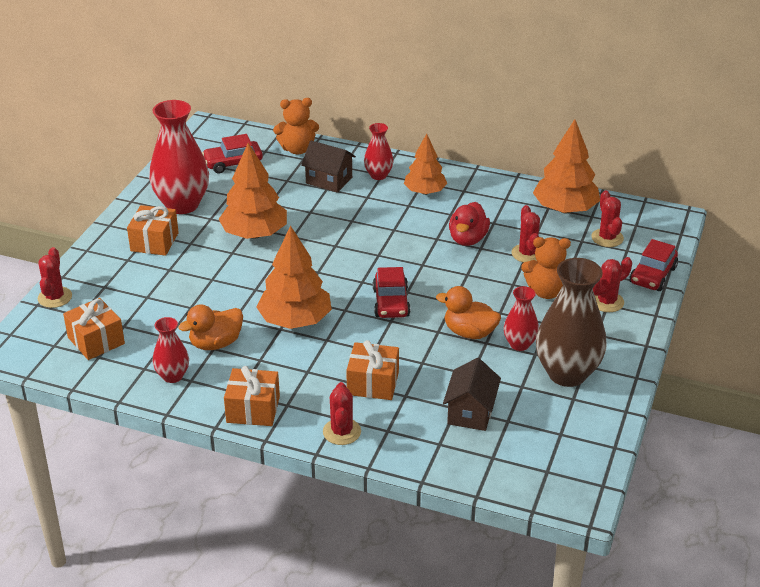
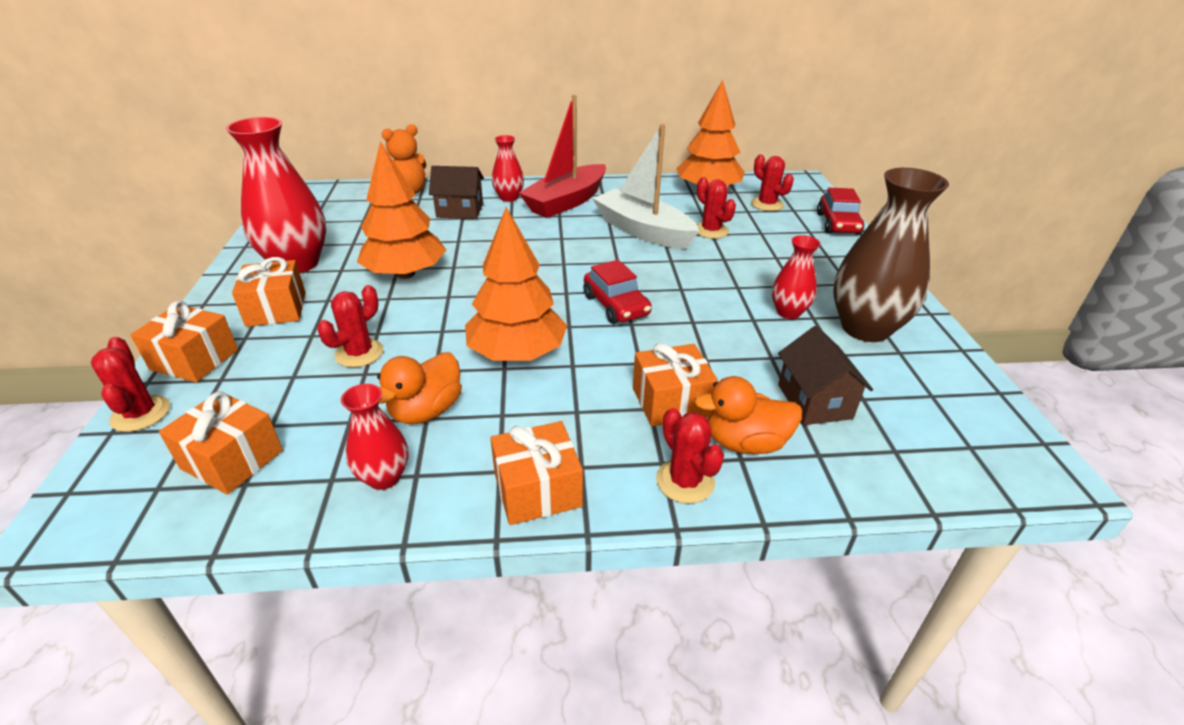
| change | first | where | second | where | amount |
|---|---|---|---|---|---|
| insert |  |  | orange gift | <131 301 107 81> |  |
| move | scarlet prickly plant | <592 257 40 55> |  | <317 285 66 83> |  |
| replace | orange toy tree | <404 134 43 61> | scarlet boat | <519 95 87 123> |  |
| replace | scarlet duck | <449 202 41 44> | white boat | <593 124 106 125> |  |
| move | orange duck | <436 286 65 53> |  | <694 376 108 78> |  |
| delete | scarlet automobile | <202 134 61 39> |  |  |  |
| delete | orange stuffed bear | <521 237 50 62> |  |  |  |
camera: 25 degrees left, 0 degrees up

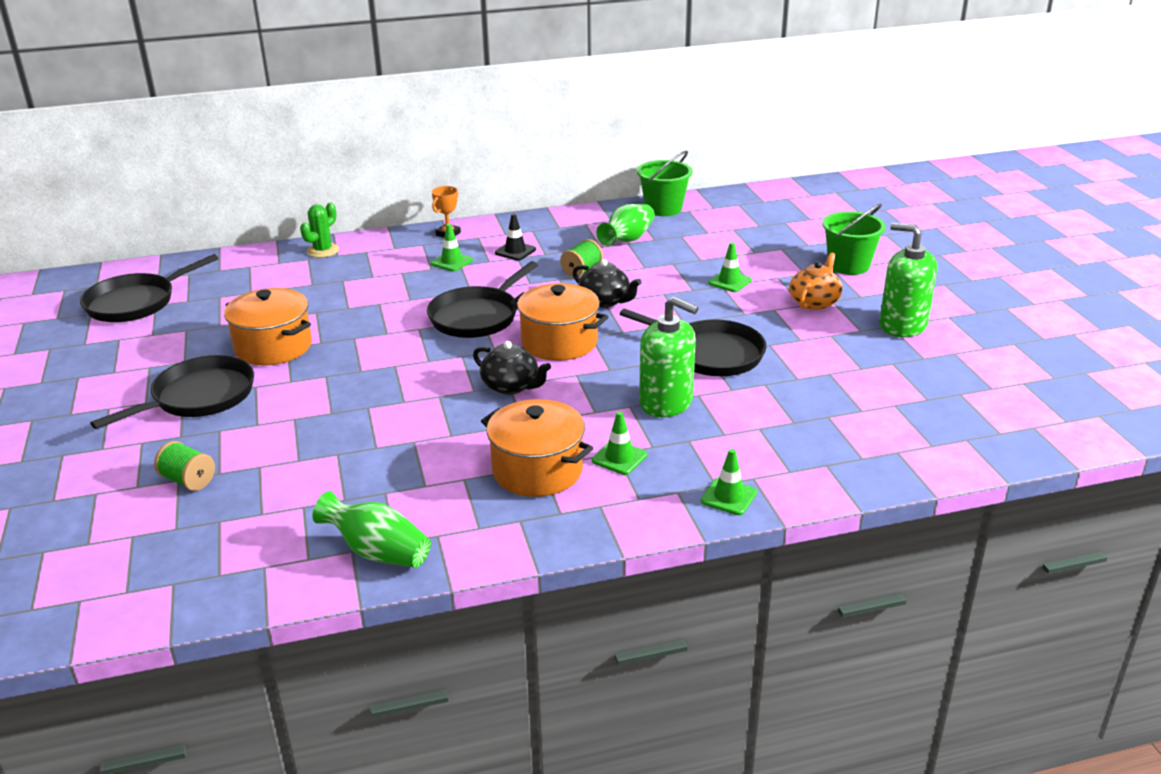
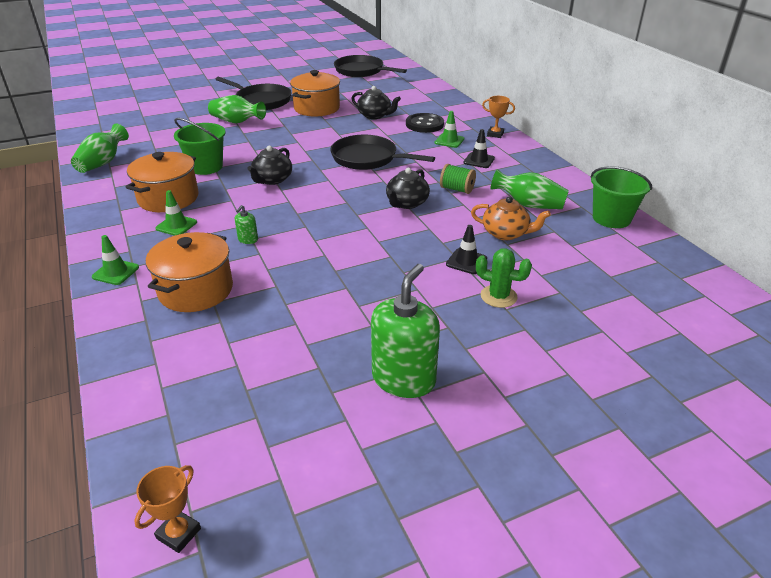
| change | first | where | second | where | amount |
|---|---|---|---|---|---|
| insert |  |  | orange prize cup | <134 465 67 88> |  |
| move | orange cooking pot | <510 283 99 78> |  | <146 232 87 80> |  |
| move | emerald bucket | <822 203 64 72> |  | <174 118 52 57> |  |
| insert |  |  | emerald flower vase | <208 95 58 28> |  |
| resize | emerald soap dispenser | <639 297 59 120> |  | <235 205 23 39> | x0.42 |
| insert |  |  | ebony china teapot | <351 86 50 33> |  |
| insert |  |  | ebony button | <406 113 38 20> |  |
| recolor | emerald traffic cone | <708 242 44 50> | ebony traffic cone | <446 225 41 49> |  |
| move | orange china teapot | <789 252 53 58> |  | <471 196 80 44> |  |
| move | emerald prickly plant | <300 202 39 56> |  | <476 248 56 60> |  |
| delete | emerald reel of thread | <154 441 61 50> |  |  |  |
| delete | ebony frying pan | <620 309 146 67> |  |  |  |
camera: 80 degrees right, 5 degrees up

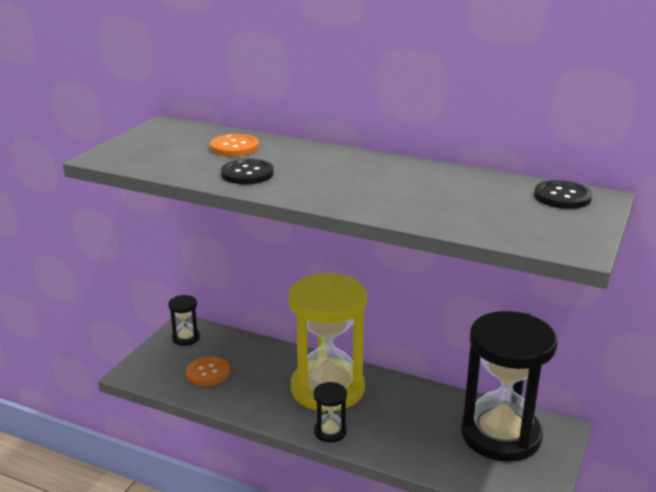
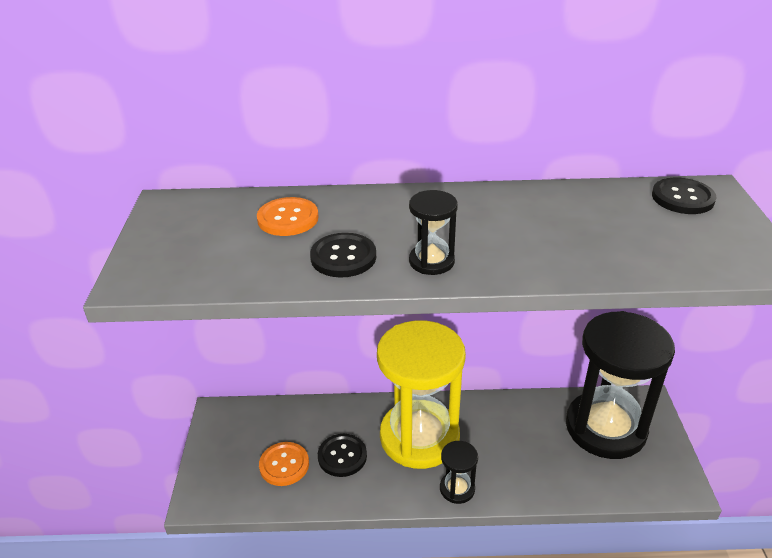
| change | first | where | second | where | amount |
|---|---|---|---|---|---|
| insert |  |  | ebony button | <318 434 49 43> |  |
| move | ebony hourglass | <168 295 32 51> |  | <409 190 49 85> |  |
camera: 25 degrees left, 10 degrees up

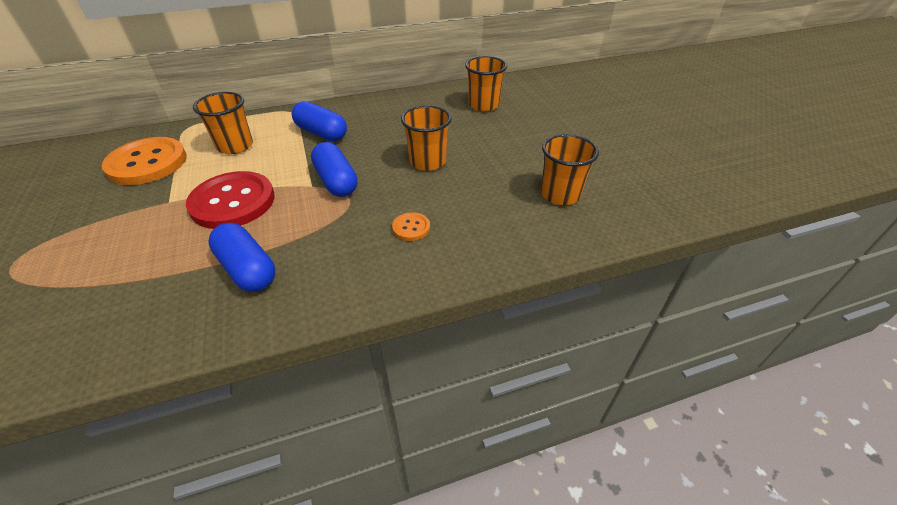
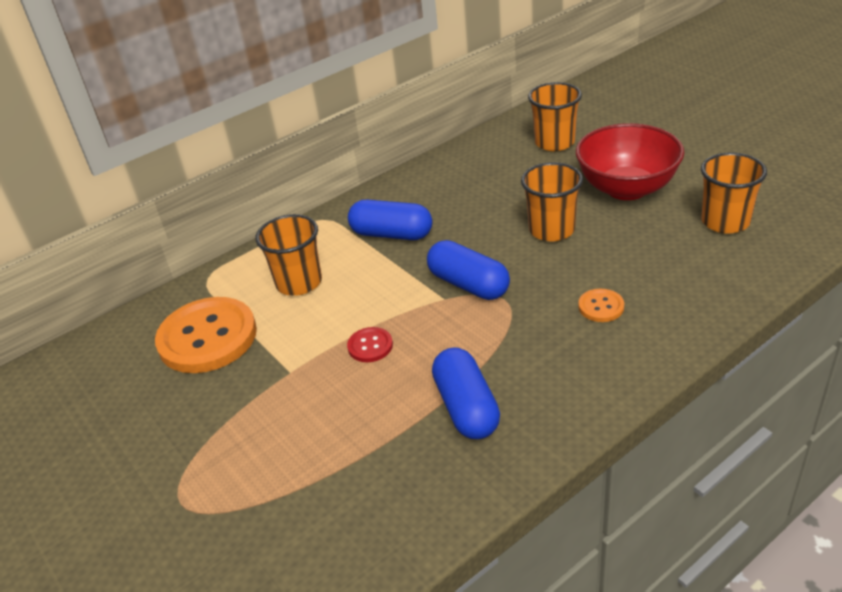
| change | first | where | second | where | amount |
|---|---|---|---|---|---|
| resize | scarlet button | <186 171 89 58> |  | <347 327 46 35> | x0.44 |
| rotate | royal blue pill | <208 223 67 69> |  | <432 347 68 92> | 45 degrees clockwise |
| insert |  |  | scarlet serving bowl | <576 123 108 77> |  |
camera: 15 degrees left, 5 degrees down

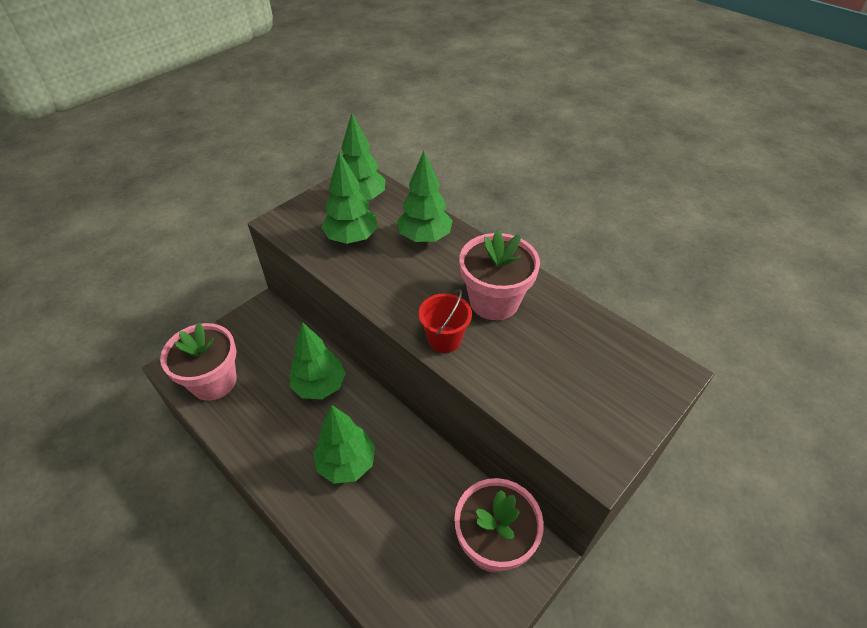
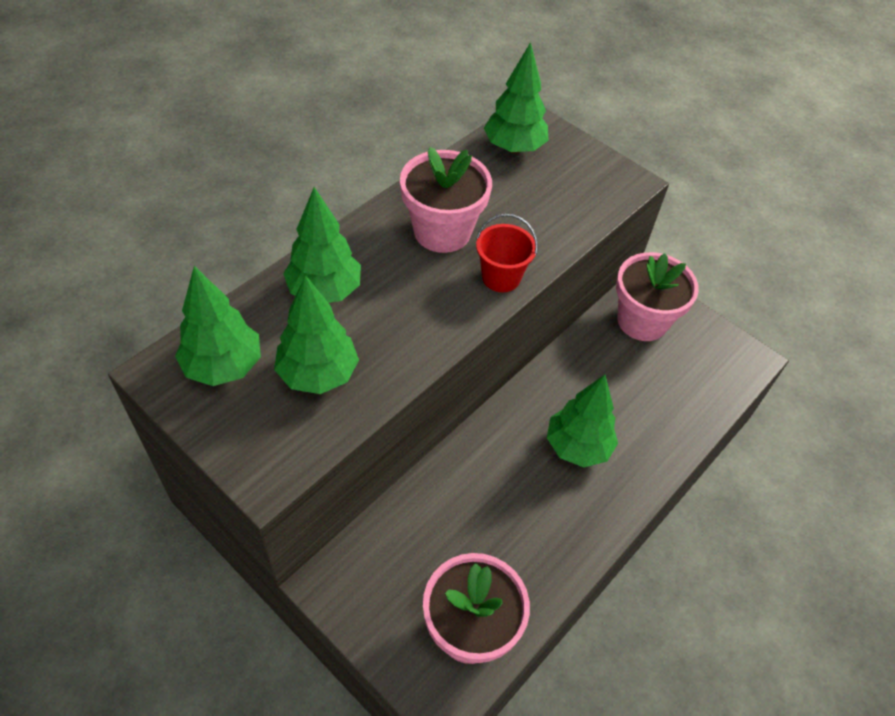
| change | first | where | second | where | amount |
|---|---|---|---|---|---|
| move | emerald toy tree | <290 322 56 77> |  | <484 42 65 112> |  |
camera: 95 degrees left, 5 degrees up

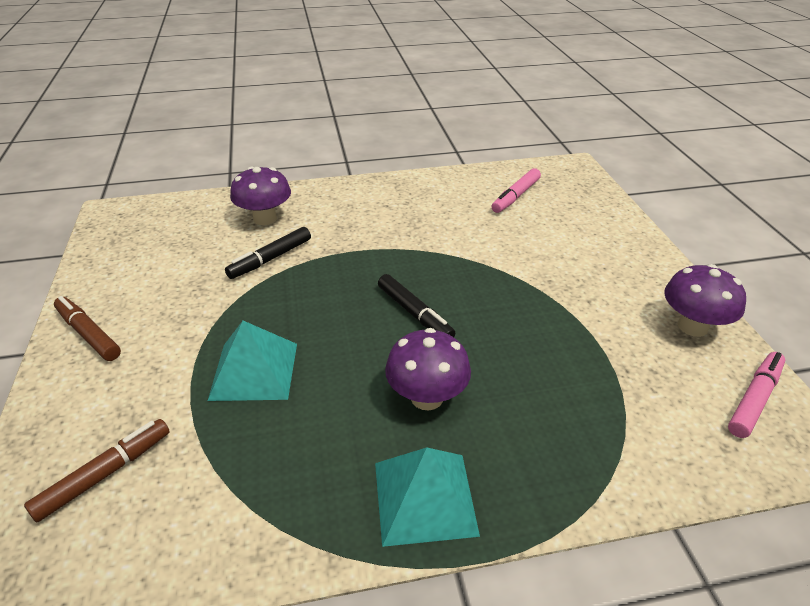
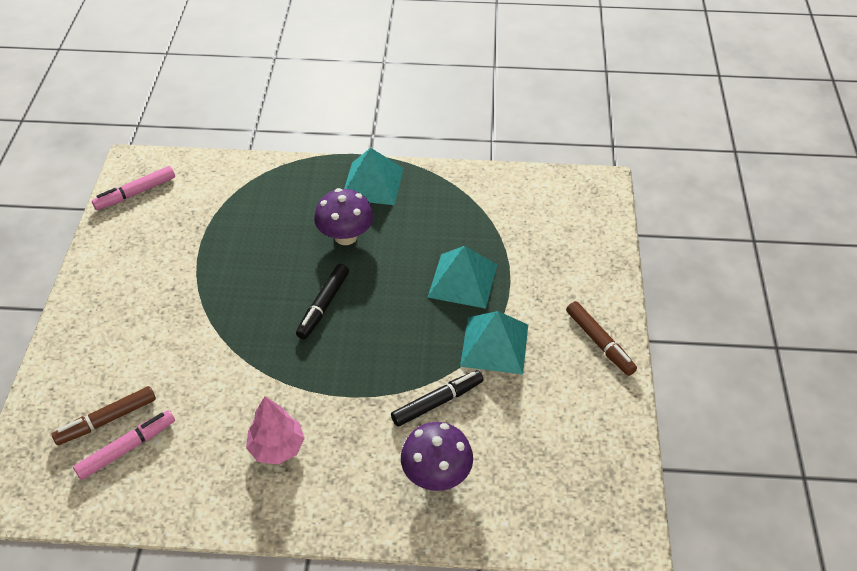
| change | first | where | second | where | amount |
|---|---|---|---|---|---|
| move | dark brown marker | <24 419 146 103> |  | <52 386 104 59> |  |
| insert |  |  | rose-pink toy tree | <246 397 59 68> |  |
| rotate | ebony marker | <378 274 77 63> |  | <296 264 53 75> | 135 degrees counterclockwise |
| insert |  |  | turquoise pyramid | <460 311 68 63> |  |
| delete | royal purple fungus | <664 264 82 73> |  |  |  |
camera: 165 degrees left, 10 degrees up

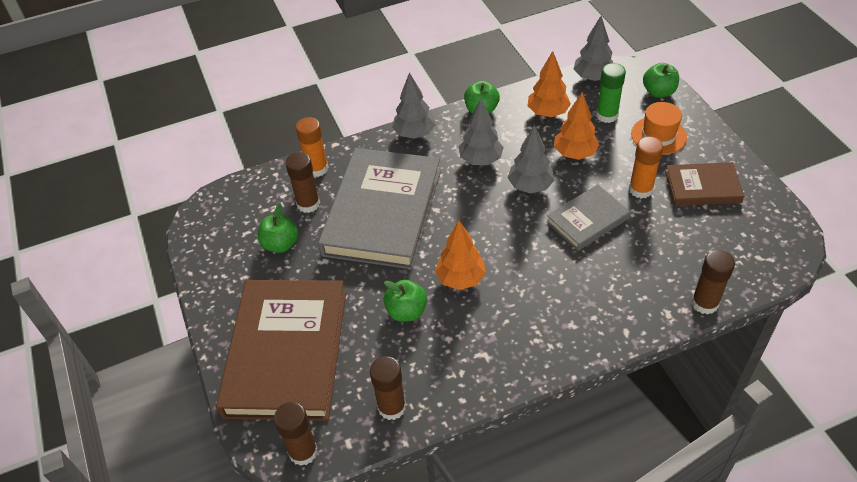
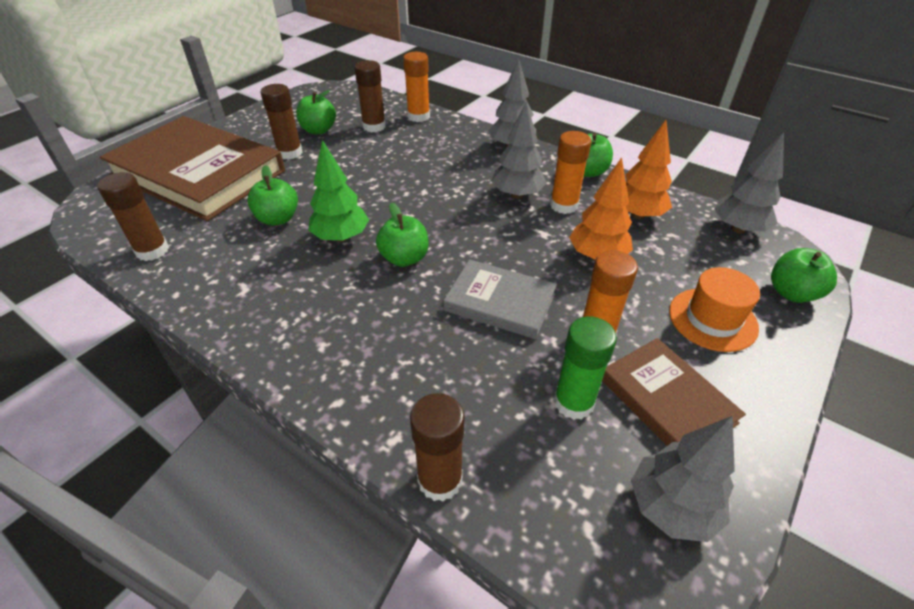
| change | first | where | second | where | amount |
|---|---|---|---|---|---|
| rotate | dark brown hardback | <216 280 130 141> |  | <100 116 185 105> | 60 degrees clockwise |
| move | dark brown glue stick | <274 402 44 64> |  | <261 84 42 76> |  |
| recolor | orange toy tree | <435 220 51 70> | emerald toy tree | <308 140 61 102> |  |
| insert |  |  | emerald apple | <376 203 53 64> |  |
| insert |  |  | orange glue stick | <550 131 41 83> |  |
| move | emerald glue stick | <596 63 30 60> |  | <554 317 63 103> |  |
| move | ash-grey toy tree | <507 125 48 68> |  | <631 416 104 126> |  |
| delete | ash-grey hardback | <318 148 123 121> |  |  |  |
camera: 55 degrees right, 5 degrees down

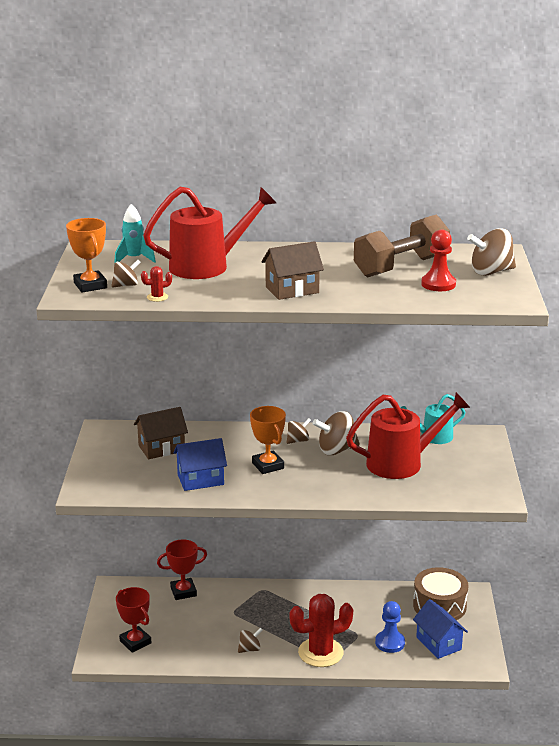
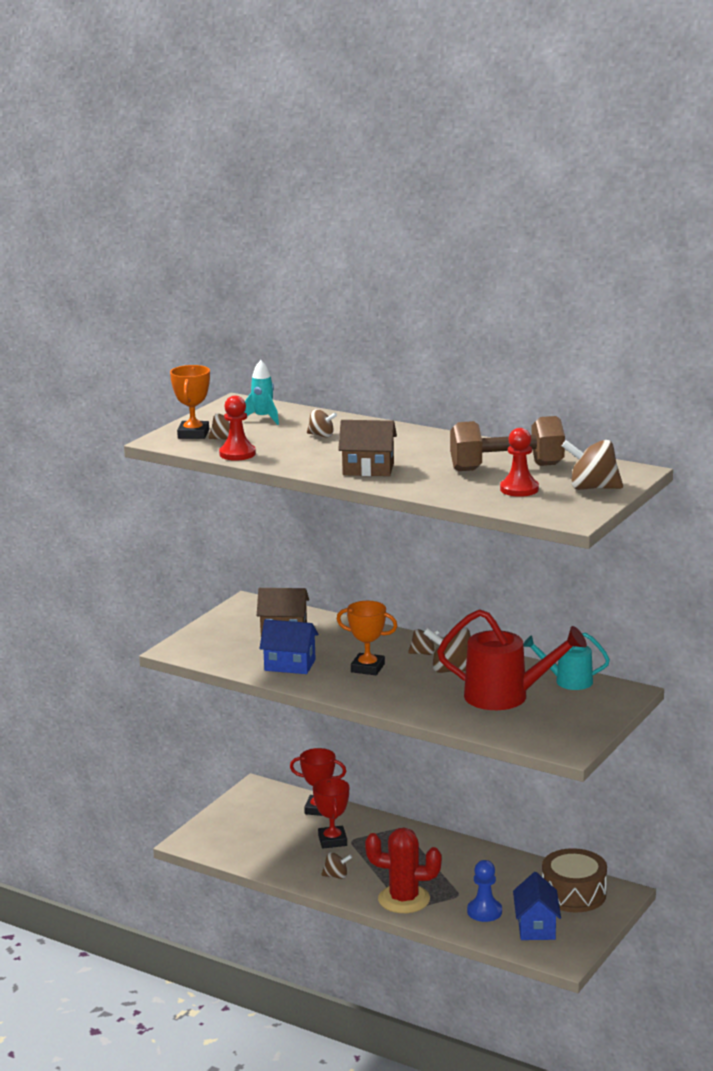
| change | first | where | second | where | amount |
|---|---|---|---|---|---|
| replace | scarlet prickly plant | <141 266 31 36> | scarlet game pawn | <219 396 37 65> |  |
| replace | scarlet watering pot | <143 187 133 92> | dark brown spinning top | <307 409 30 29> |  |
| move | scarlet prize cup | <116 587 35 66> |  | <313 778 36 70> |  |
| rotate | orange prize cup | <250 406 36 68> |  | <337 601 60 74> | 75 degrees counterclockwise |
camera: 30 degrees right, 5 degrees down

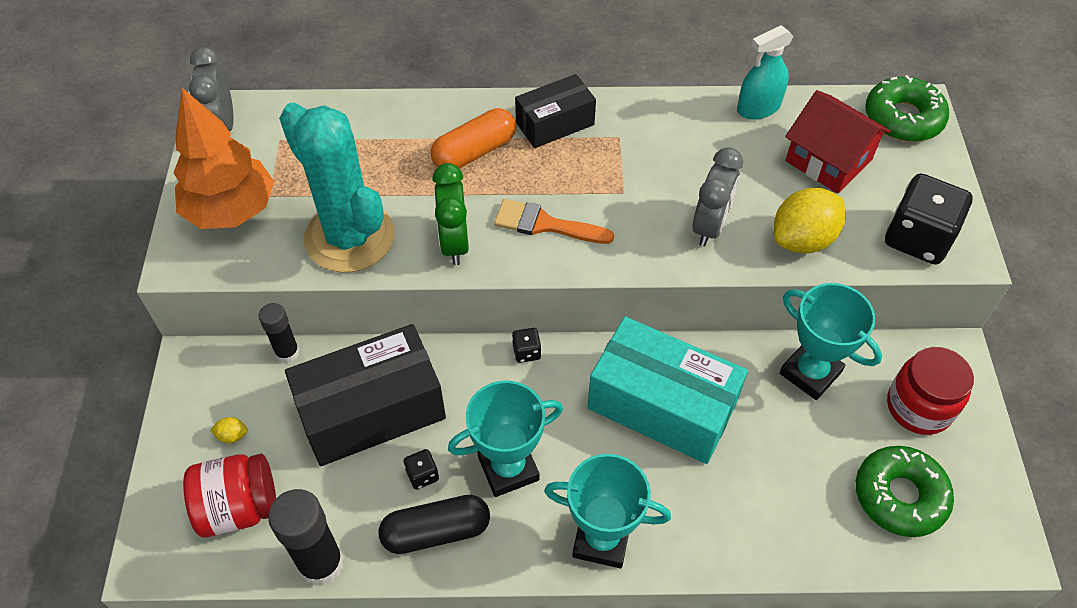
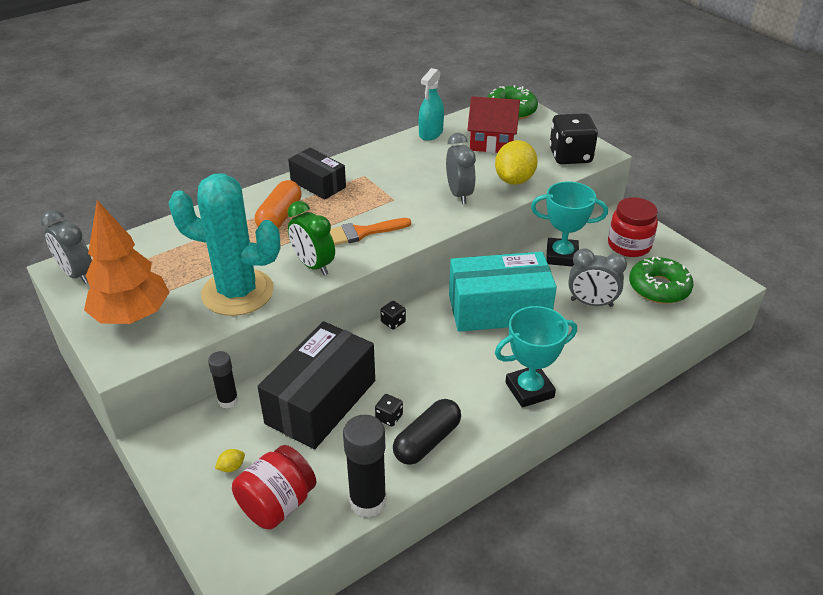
| change | first | where | second | where | amount |
|---|---|---|---|---|---|
| rotate | ebony parcel | <515 74 81 74> |  | <288 148 58 52> | 75 degrees counterclockwise |
| insert |  |  | ash-grey alarm clock | <568 248 59 59> |  |
| delete | turquoise prize cup | <448 381 115 116> |  |  |  |
camera: 35 degrees left, 15 degrees down

